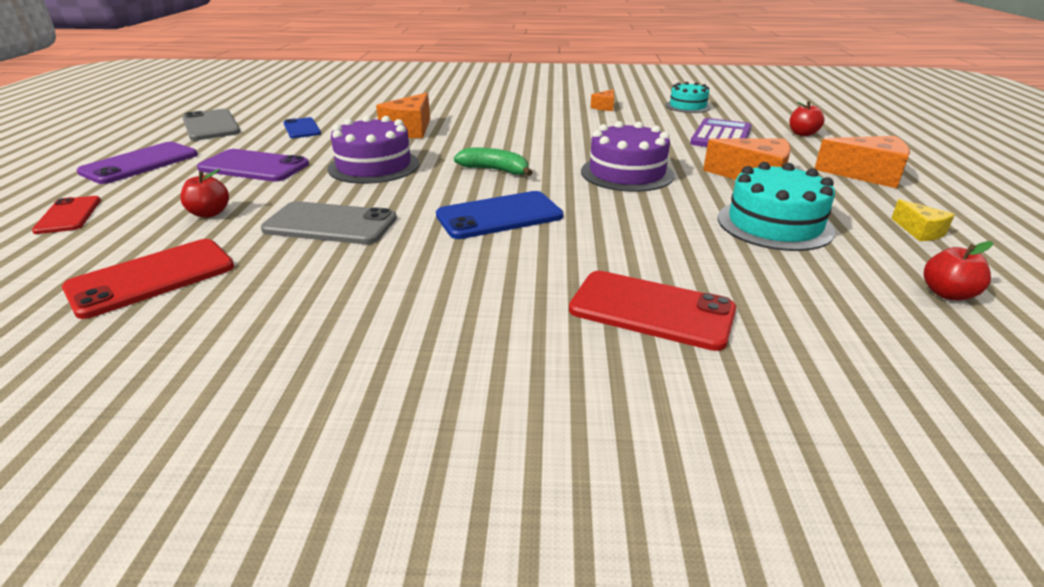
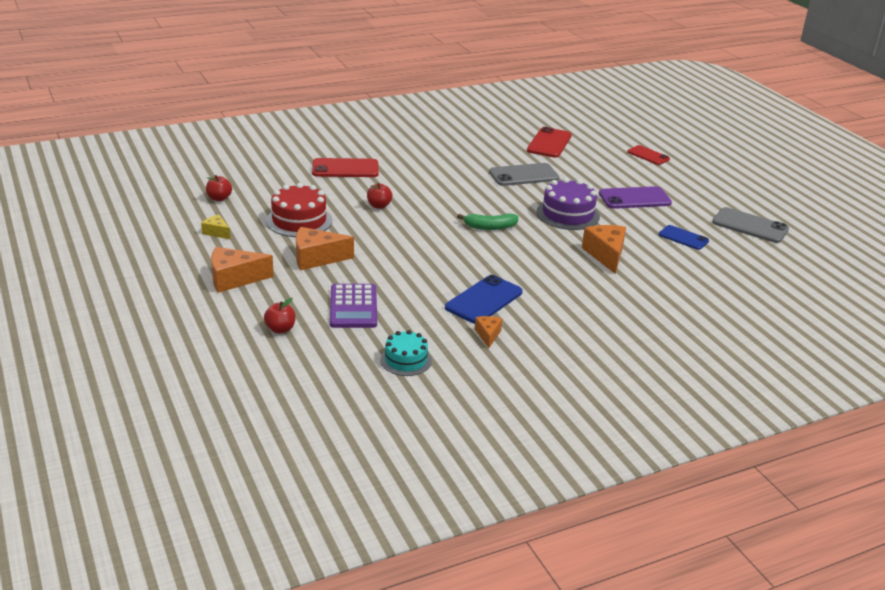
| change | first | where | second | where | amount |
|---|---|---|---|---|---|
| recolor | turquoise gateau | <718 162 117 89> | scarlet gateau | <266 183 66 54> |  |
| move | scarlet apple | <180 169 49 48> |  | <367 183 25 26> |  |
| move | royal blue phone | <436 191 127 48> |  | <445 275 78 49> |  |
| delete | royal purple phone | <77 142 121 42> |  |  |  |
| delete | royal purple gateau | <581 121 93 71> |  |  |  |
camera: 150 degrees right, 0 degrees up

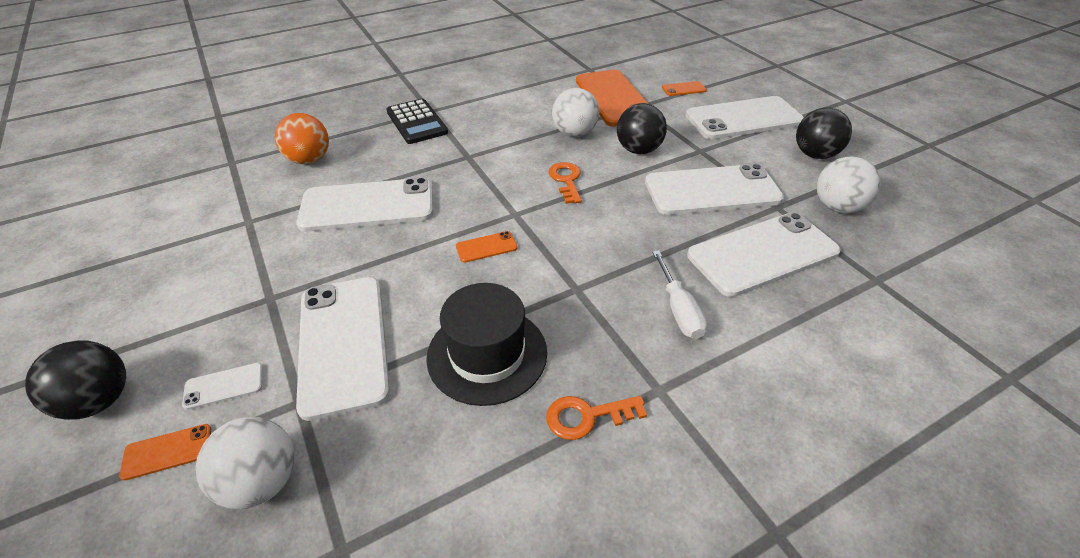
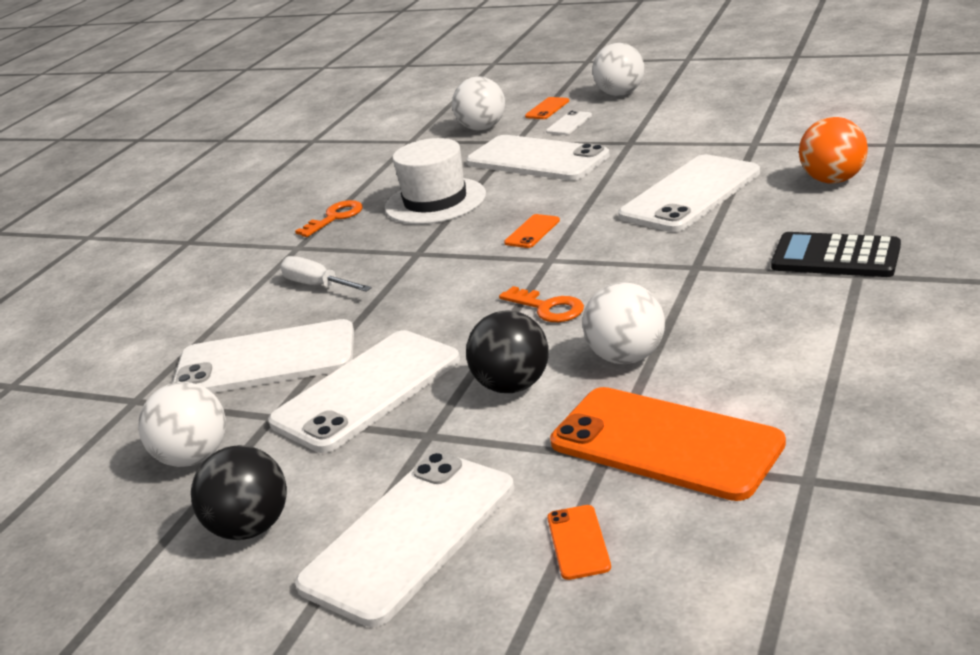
| change | first | where | second | where | amount |
|---|---|---|---|---|---|
| rotate | white phone | <687 212 154 85> |  | <172 319 182 74> | 60 degrees clockwise |
| recolor | ebony tall hat | <426 283 121 123> | white tall hat | <385 138 101 86> |  |
| rotate | orange phone | <662 81 45 15> |  | <547 505 64 75> | 45 degrees counterclockwise |
| recolor | ebony play ball | <25 341 101 79> | white play ball | <592 43 53 53> |  |
camera: 145 degrees right, 15 degrees down

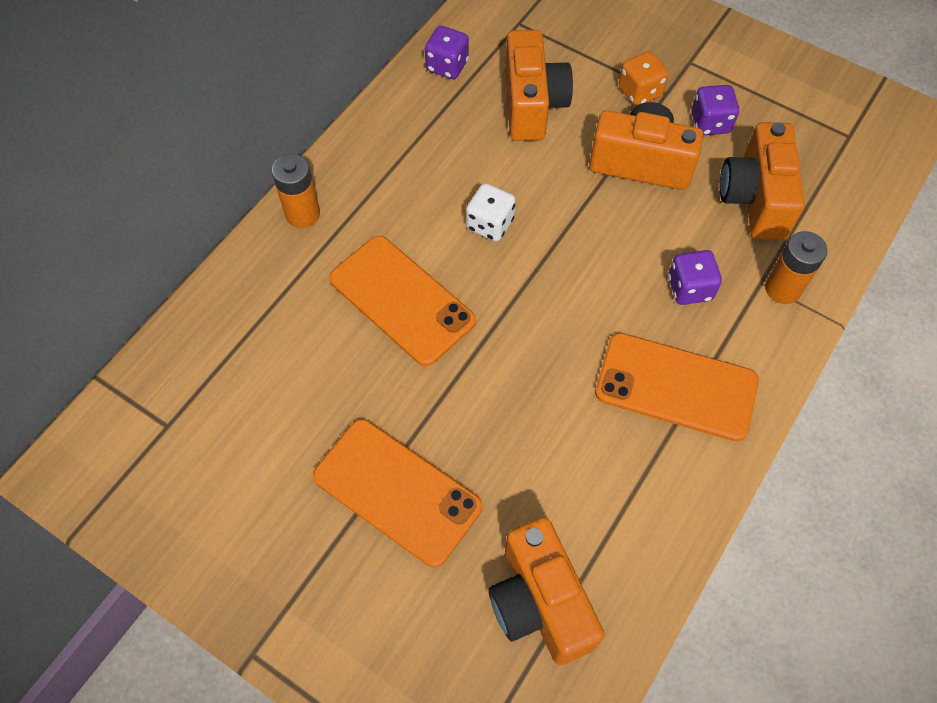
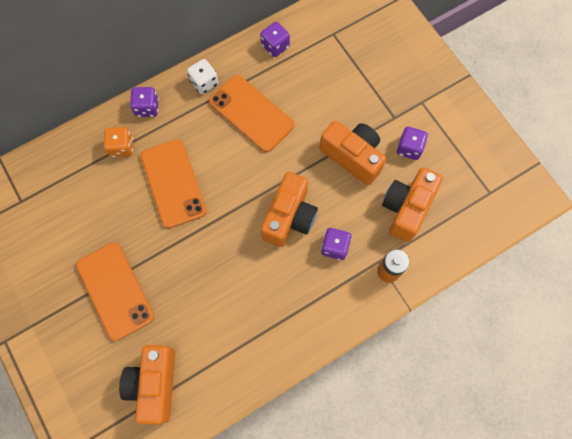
| change | first | where | second | where | amount |
|---|---|---|---|---|---|
| move | orange die | <619 51 50 55> |  | <104 127 29 30> |  |
| replace | orange battery | <272 154 48 74> | royal purple die | <130 87 29 30> |  |
| move | white die | <466 183 50 58> |  | <187 59 31 35> |  |
| move | orange phone | <595 333 164 109> |  | <209 75 85 77> |  |
| move | orange compact camera | <505 30 68 111> |  | <261 172 57 75> |  |
camera: 25 degrees right, 10 degrees up

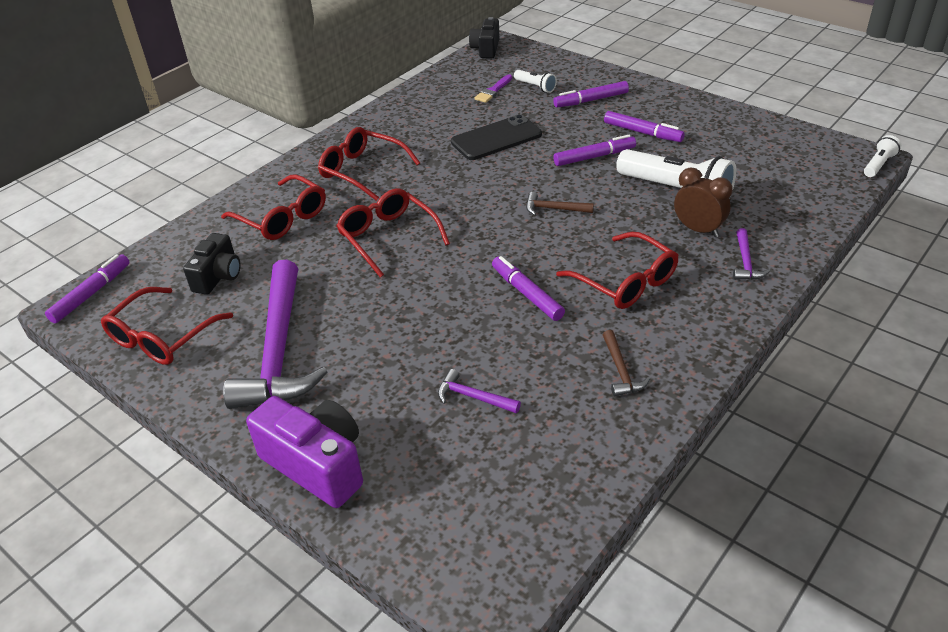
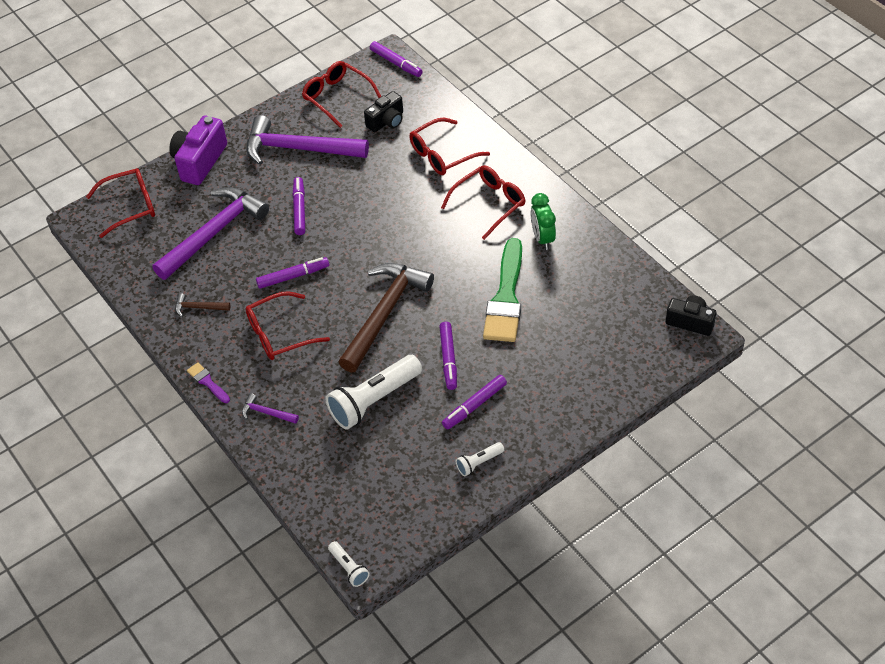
| change | first | where | second | where | amount |
|---|---|---|---|---|---|
| move | scarlet eyeglasses | <336 189 114 89> |  | <86 168 69 70> |  |
| resize | royal purple hammer | <438 369 83 44> |  | <152 187 117 93> | x2.44 |
| rotate | royal purple compact camera | <246 396 117 112> |  | <169 116 58 69> | 150 degrees clockwise |
| move | royal purple paint brush | <474 74 38 29> |  | <187 362 43 41> |  |
| move | royal purple marker | <553 81 76 27> |  | <293 177 12 58> |  |
| resize | dark brown hammer | <526 192 68 23> |  | <338 263 96 110> | x2.44 |
| rotate | ebony compact camera | <183 233 58 62> |  | <364 91 39 41> | 75 degrees counterclockwise |
| move | white flashlight | <514 70 43 23> |  | <456 442 48 34> |  |
| replace | ebony phone | <451 114 91 46> | emerald paint brush | <483 238 39 104> |  |
| insert |  |  | emerald alarm clock | <531 193 25 57> |  |
| delete | dark brown alarm clock | <674 168 59 69> |  |  |  |
camera: 105 degrees right, 10 degrees up

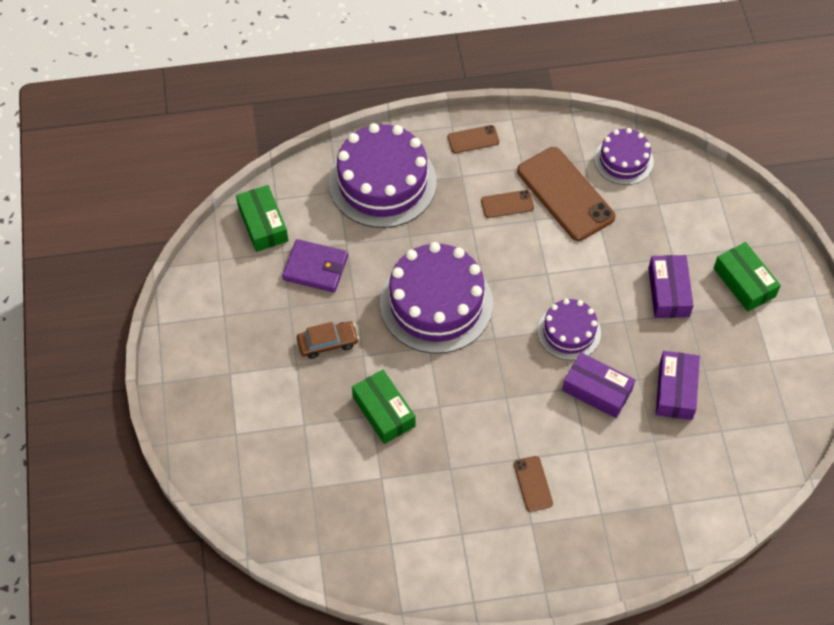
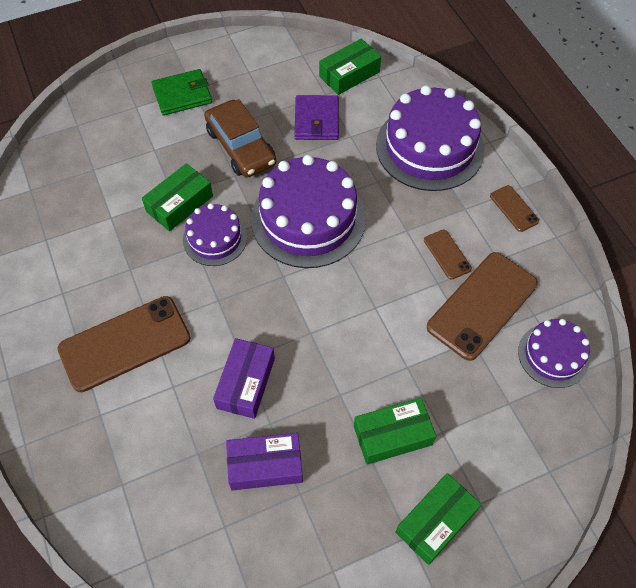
| change | first | where | second | where | amount |
|---|---|---|---|---|---|
| resize | dark brown phone | <514 456 39 56> |  | <58 296 133 96> | x2.11 |
| insert |  |  | emerald wallet | <152 69 60 47> |  |
| move | royal purple gateau | <538 299 63 61> |  | <183 203 64 63> |  |
| resize | dark brown automobile | <297 321 62 38> |  | <204 99 72 79> | x1.63 |
| recolor | royal purple parcel | <648 255 46 63> | emerald parcel | <354 398 82 67> |  |
camera: 75 degrees right, 0 degrees up

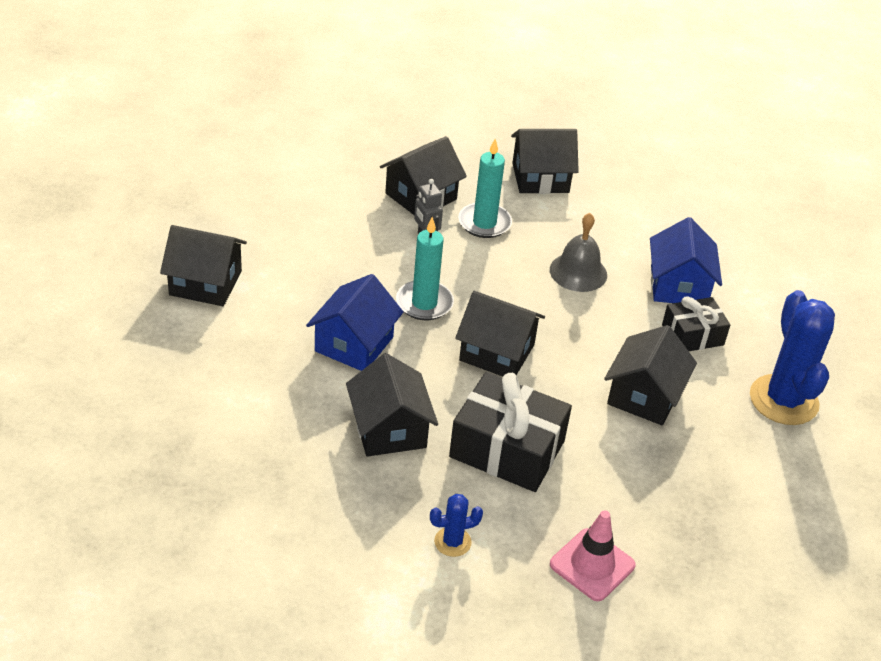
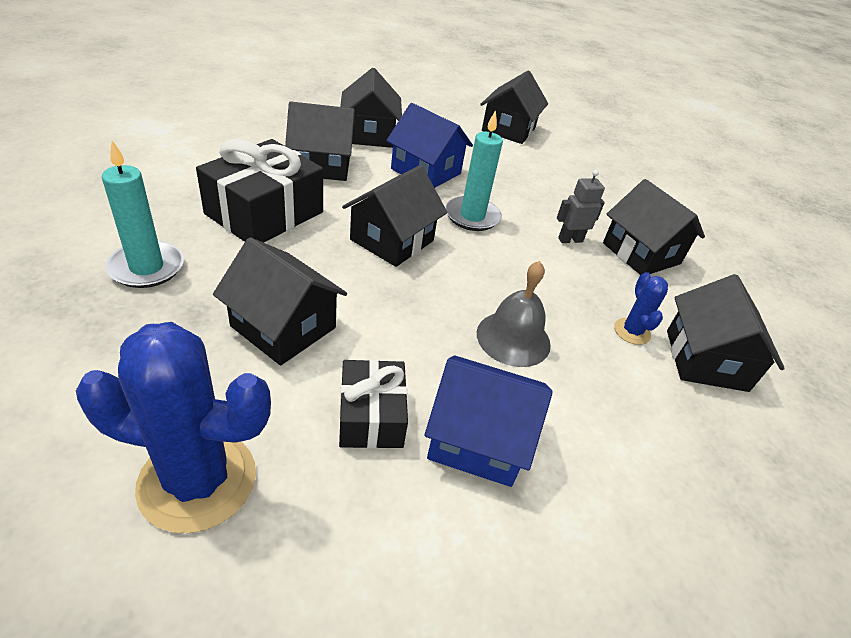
| change | first | where | second | where | amount |
|---|---|---|---|---|---|
| move | turquoise wax candle | <458 139 54 99> |  | <102 140 82 148> |  |
| insert |  |  | ebony cottage | <340 68 62 80> |  |
| move | royal blue prickly plant | <430 494 53 63> |  | <614 272 54 73> |  |
| delete | rose-pink traffic cone | <550 510 86 91> |  |  |  |
camera: 100 degrees right, 0 degrees up

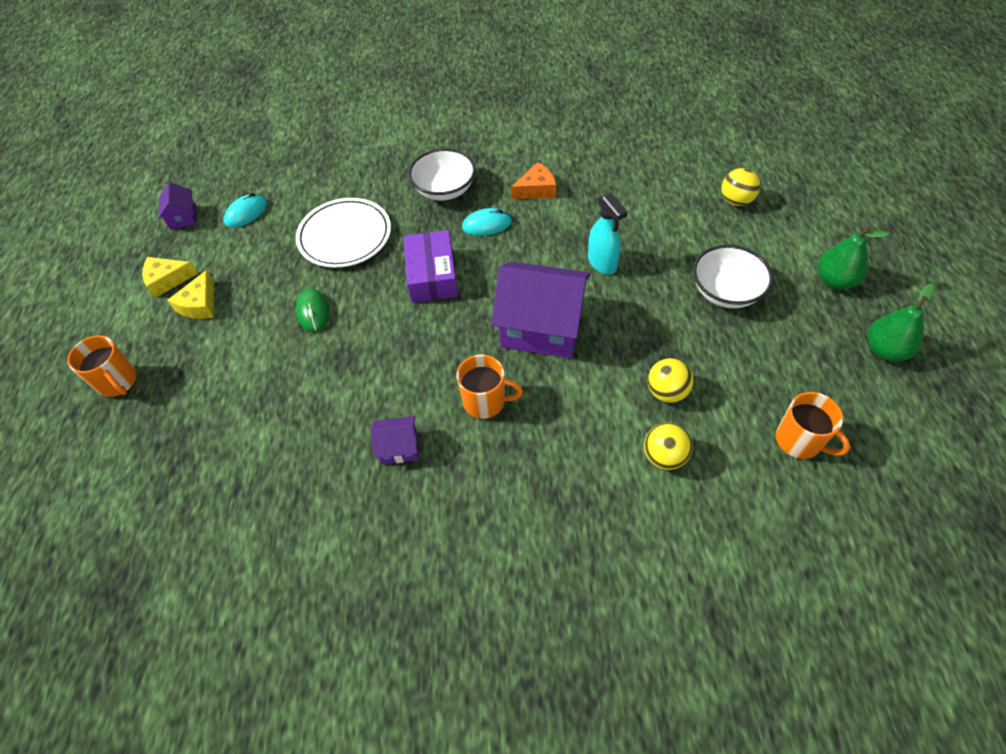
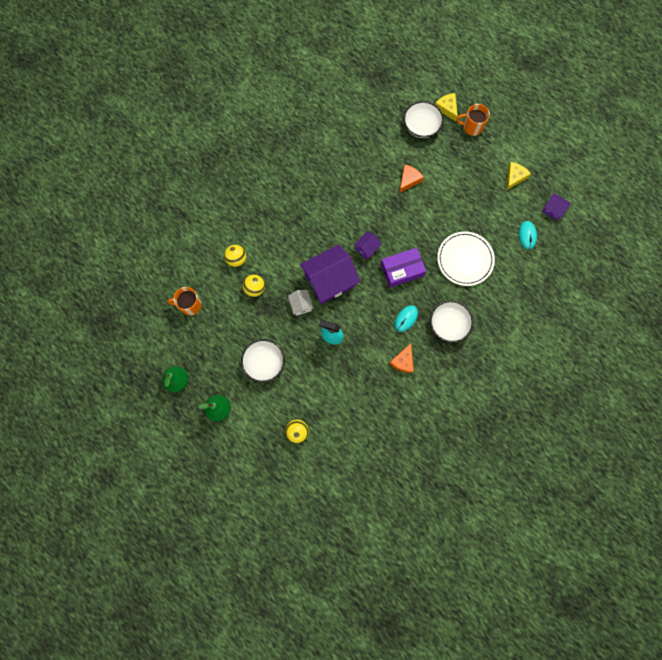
| change | first | where | second | where | amount |
|---|---|---|---|---|---|
| insert |  |  | white cottage | <288 290 26 26> |  |
| move | royal purple cottage | <371 416 47 48> |  | <354 232 28 28> |  |
| rotate | royal purple parcel | <403 230 55 73> |  | <381 248 45 40> | 60 degrees counterclockwise |
| insert |  |  | orange cheese wedge | <399 165 25 28> |  |
| insert |  |  | white serving bowl | <403 101 41 37> |  |
| move | golden cheese wedge | <167 270 47 49> |  | <435 93 23 28> |  |
| delete | emerald computer mouse | <296 288 34 44> |  |  |  |
| delete | orange tea mug | <456 355 67 64> |  |  |  |
camera: 135 degrees right, 20 degrees up

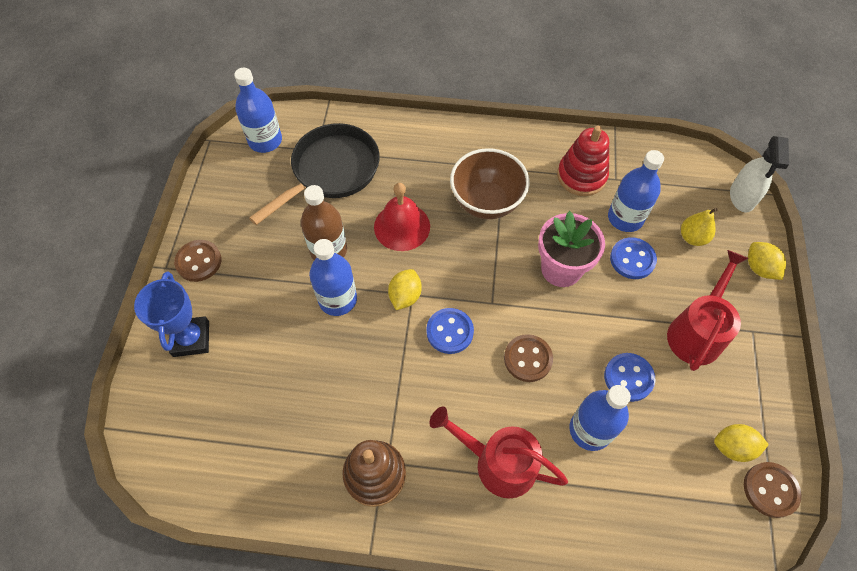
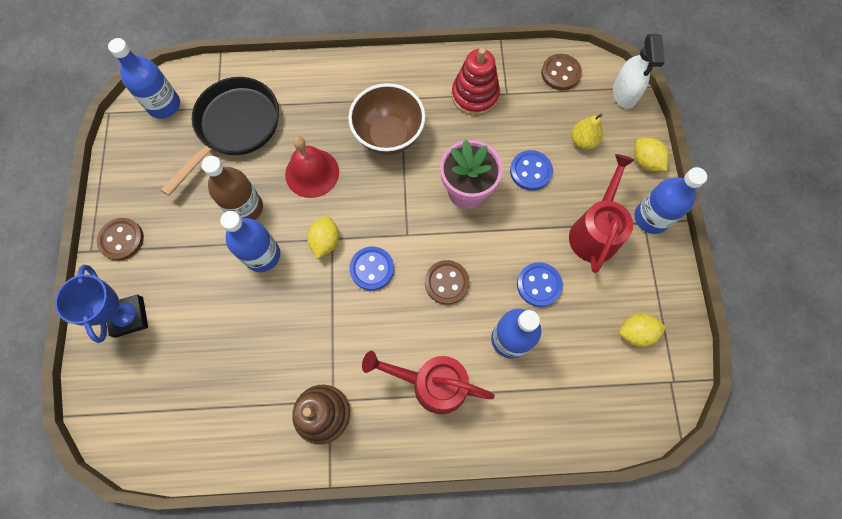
| change | first | where | second | where | amount |
|---|---|---|---|---|---|
| move | dark brown button | <744 462 58 56> |  | <541 54 41 36> |  |
| move | royal blue bottle | <608 150 56 82> |  | <634 167 73 67> |  |
camera: 10 degrees left, 10 degrees up

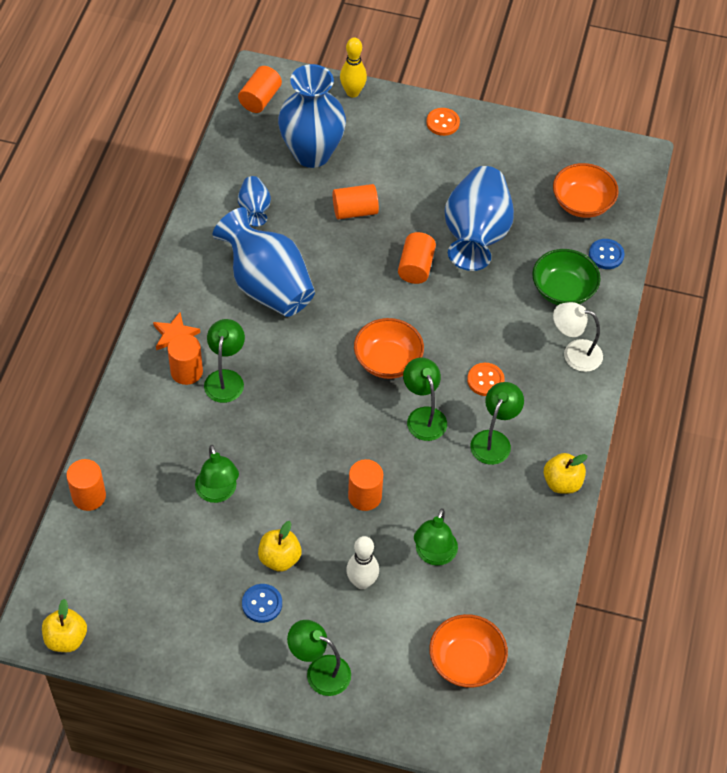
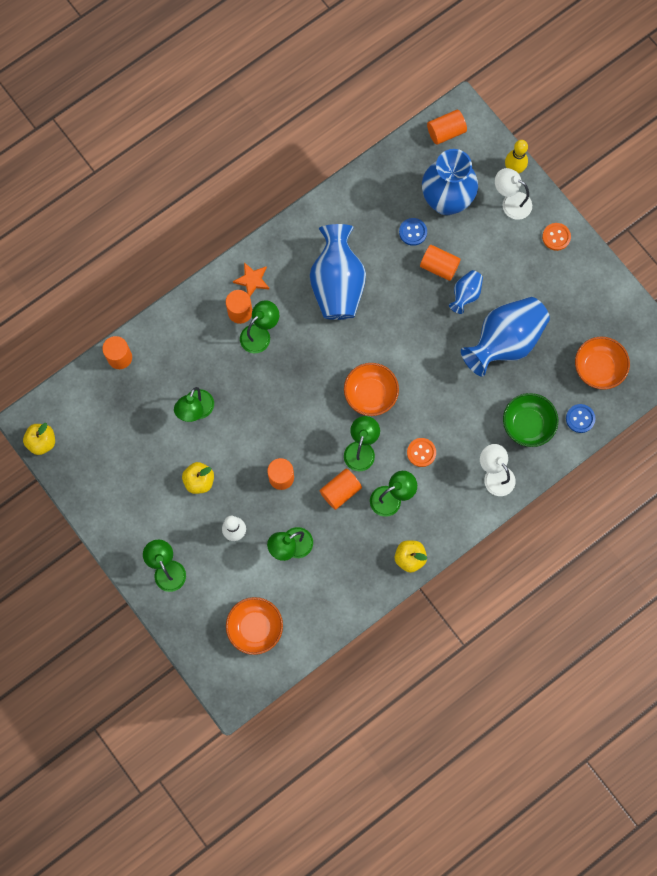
| change | first | where | second | where | amount |
|---|---|---|---|---|---|
| move | orange solid cylinder | <398 232 38 52> |  | <320 469 42 41> |  |
| move | royal blue button | <242 584 40 39> |  | <399 218 28 28> |  |
| move | royal blue flower vase | <238 176 33 51> |  | <449 270 34 44> |  |
| insert |  |  | white lamp | <495 168 37 52> |  |
camera: 40 degrees right, 20 degrees up

